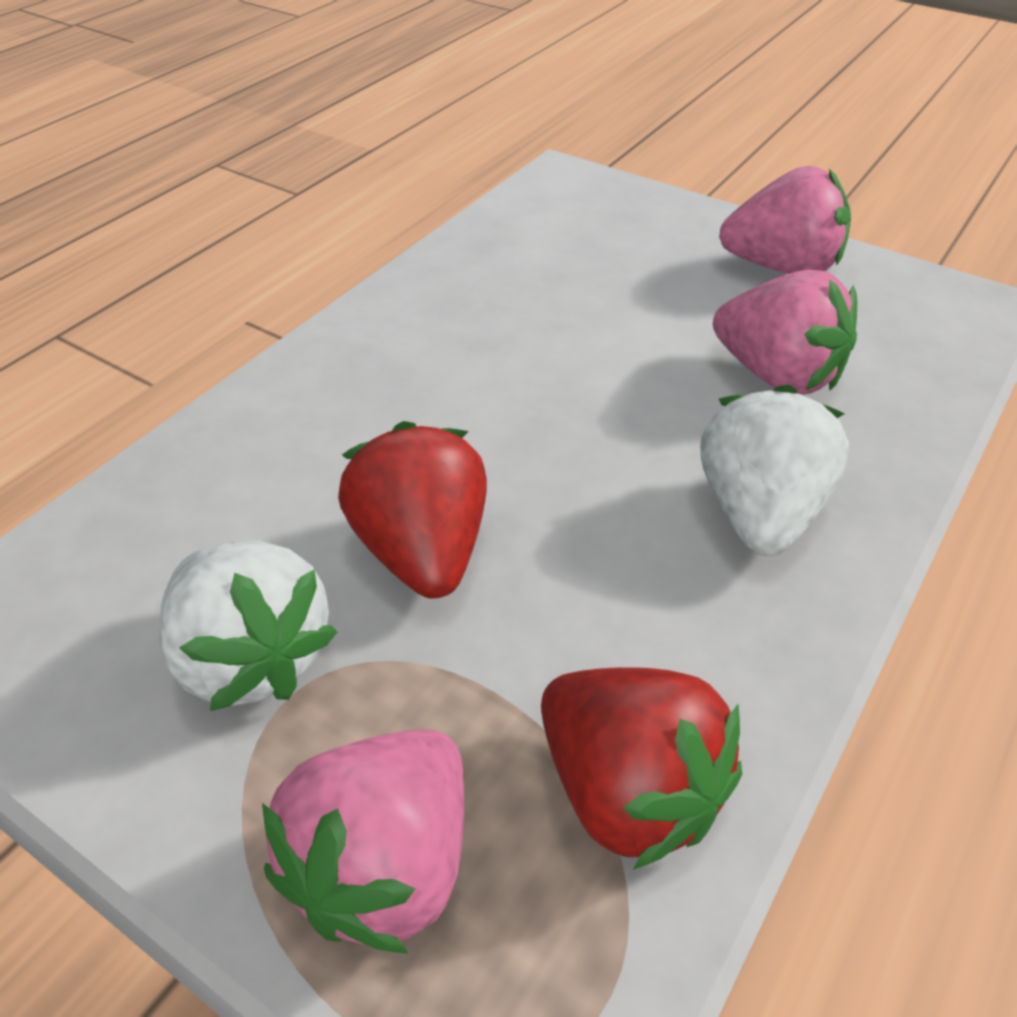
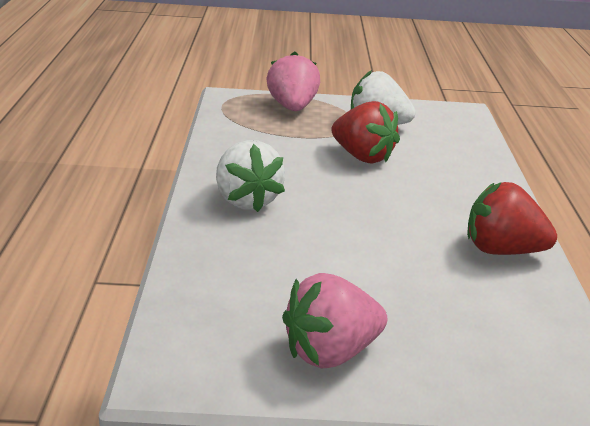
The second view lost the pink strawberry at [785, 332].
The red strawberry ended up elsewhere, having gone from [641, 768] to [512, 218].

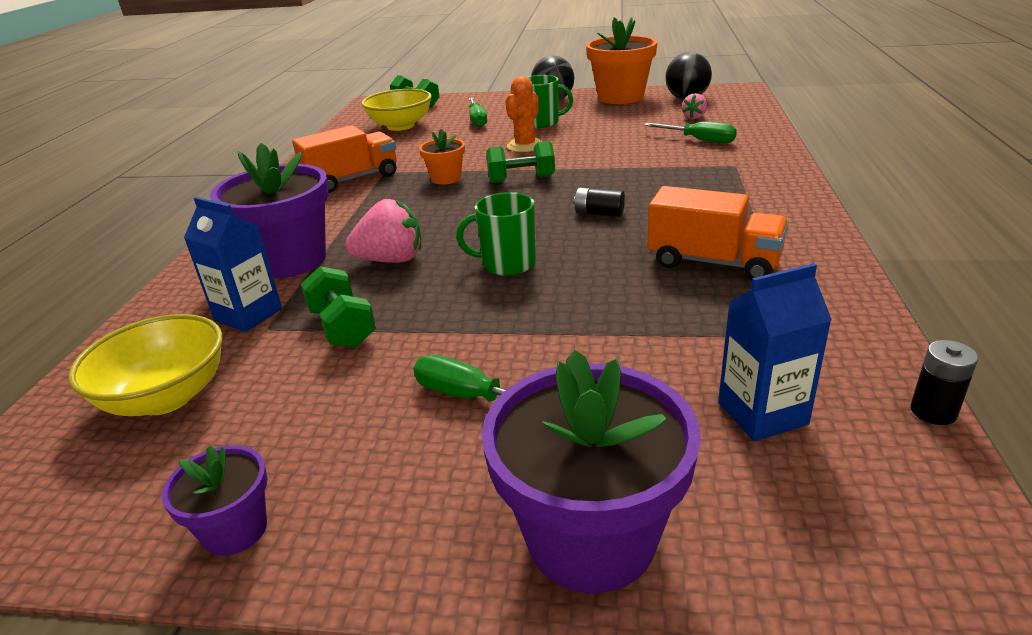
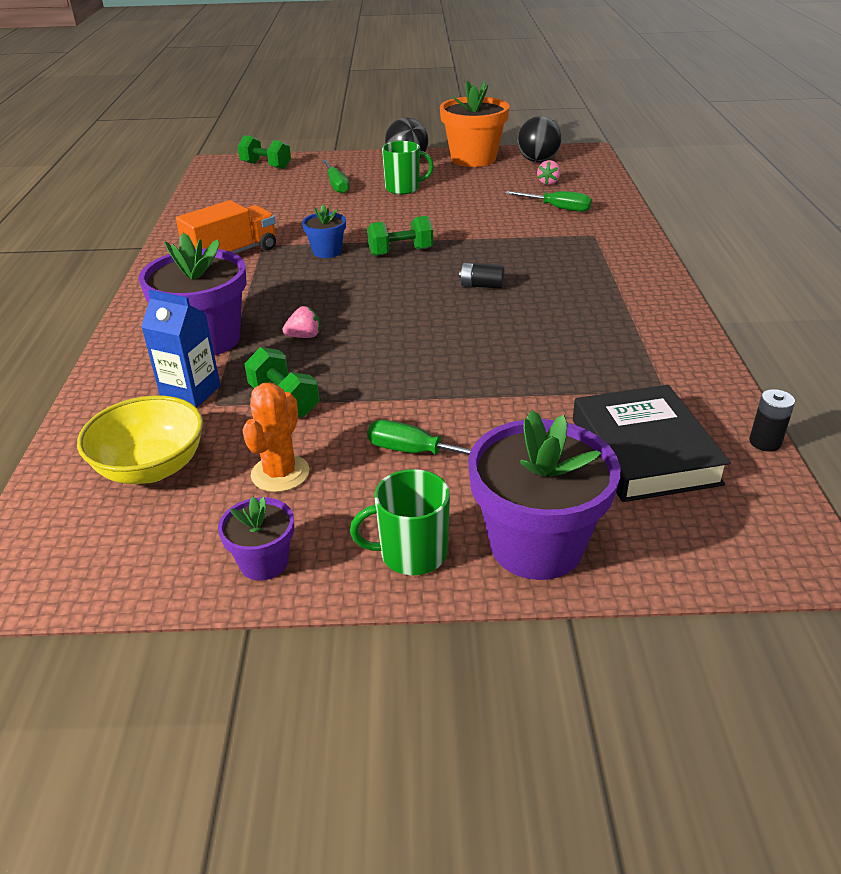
The second view lost the yellow bowl at [397, 110].
The second view lost the orange truck at [718, 233].
The green mug ended up elsewhere, having gone from [496, 234] to [400, 522].
The orange cactus ended up elsewhere, having gone from [524, 114] to [275, 437].
Where the blue carton stood at [775, 352], the black book came to stand at [652, 443].
What was the orange flower pot at [442, 157] turned into the blue flower pot at [324, 231].
The size of the pink strawberry at [383, 231] changed by a factor of 0.55.

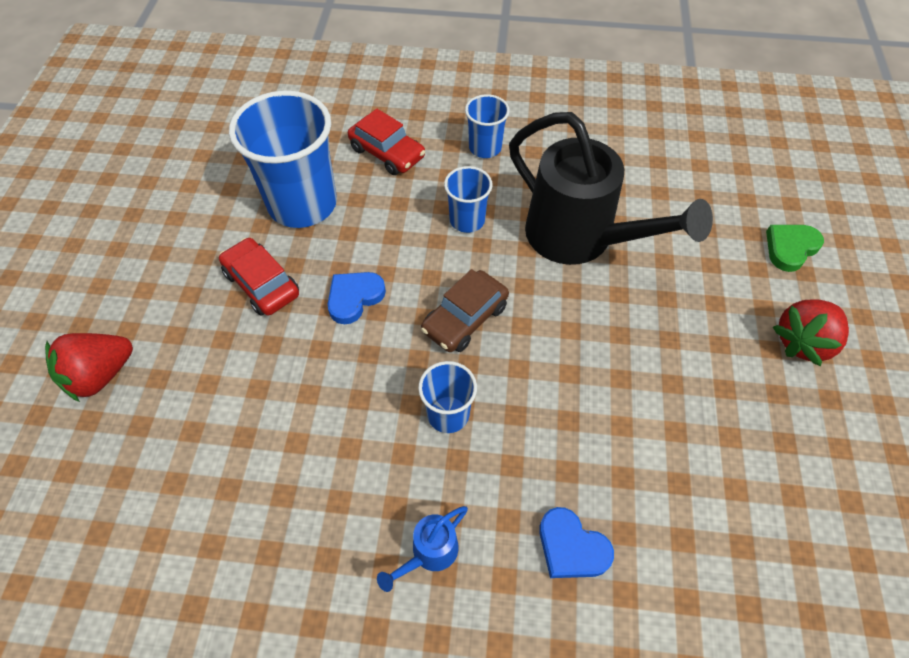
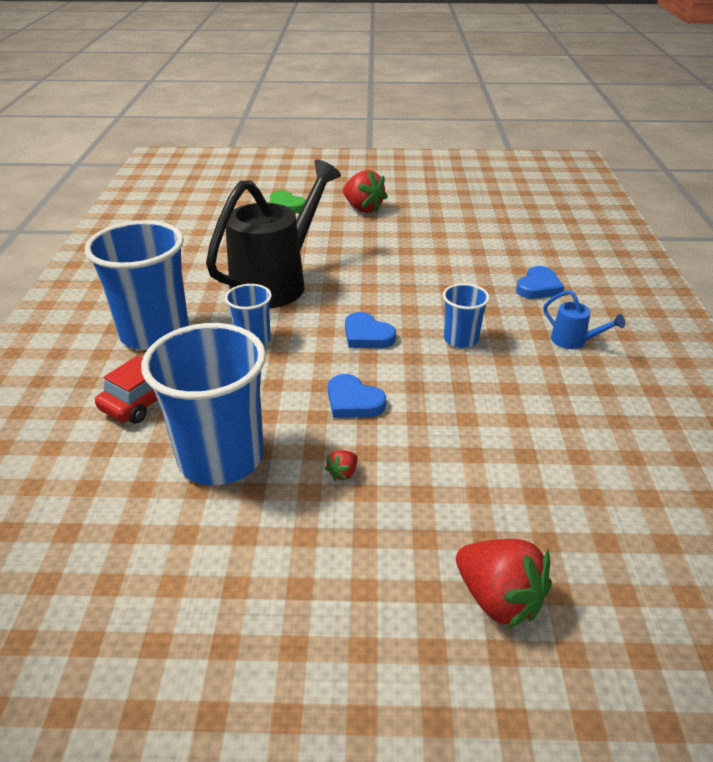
Where the red car stood at [259, 277], the red strawberry came to stand at [341, 465].
Where the brown car stood at [465, 310], the blue heart came to stand at [370, 330].
The size of the blue cup at [487, 126] changed by a factor of 1.99.

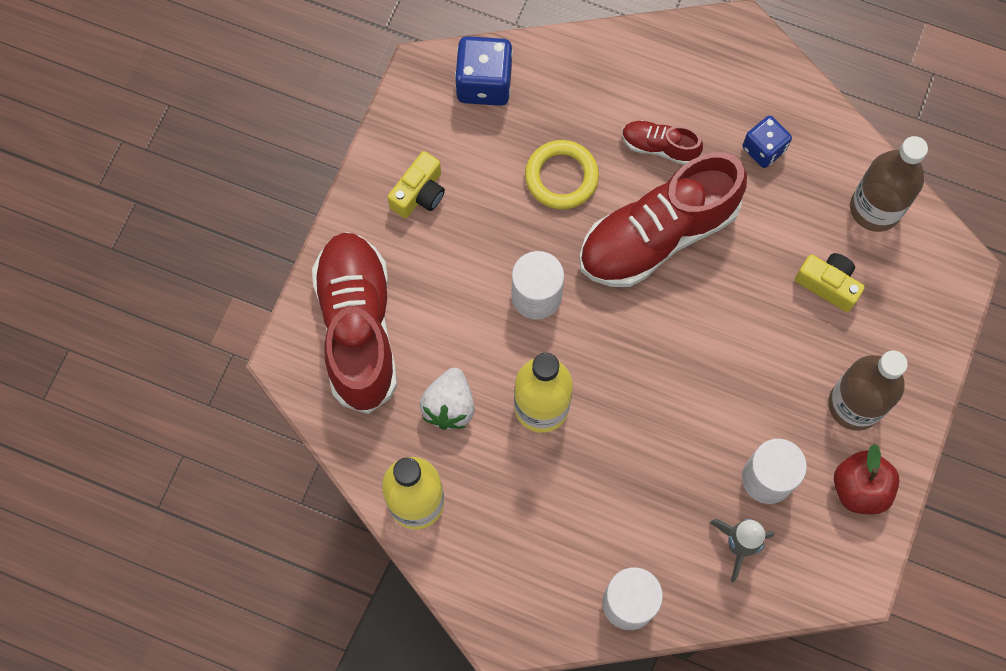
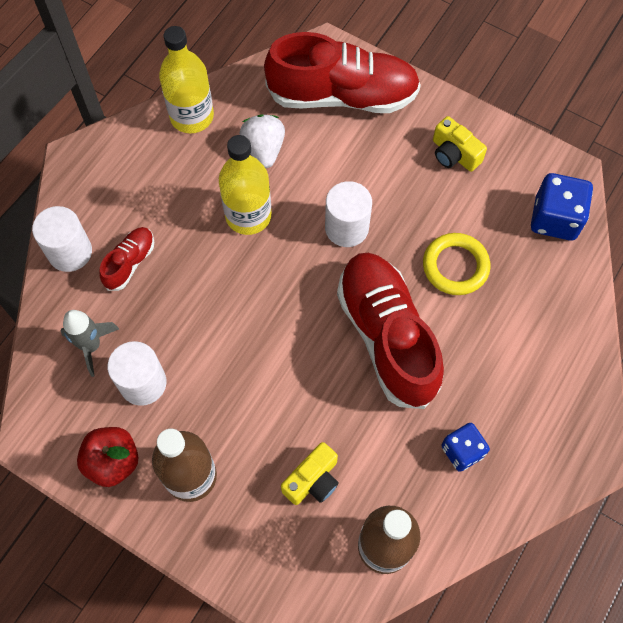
The red shoe ended up elsewhere, having gone from [662, 142] to [127, 259].
The white strawberry at [447, 399] ended up facing another way, 60 degrees clockwise from before.

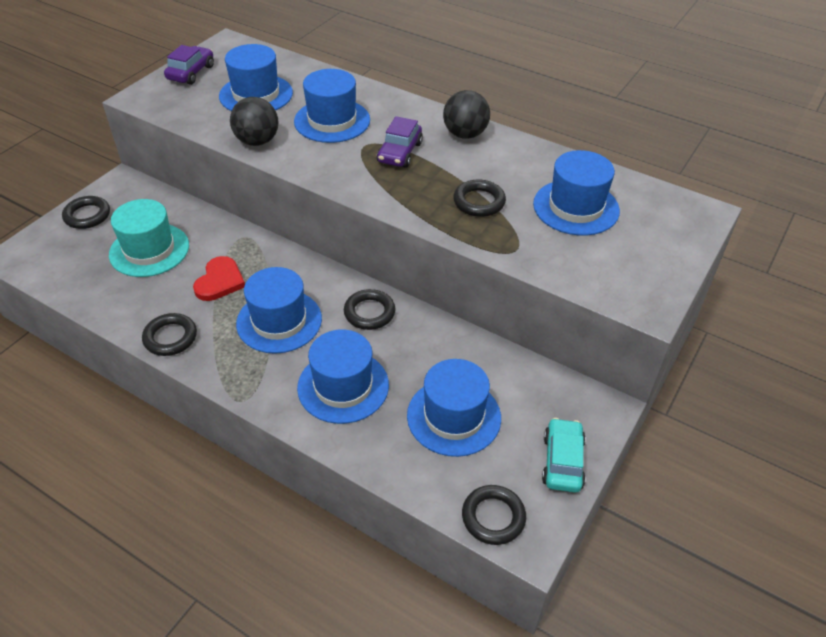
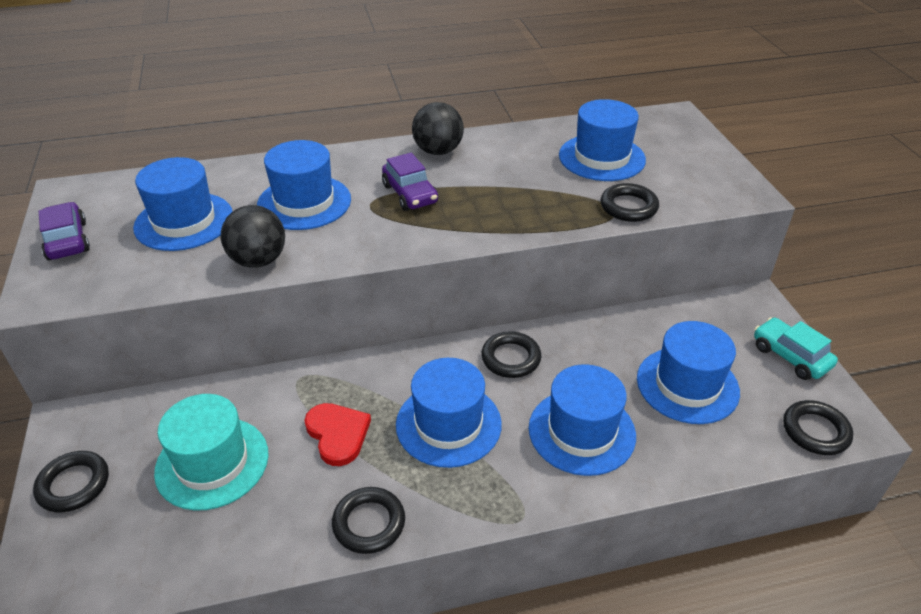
The black ring ended up elsewhere, having gone from [479, 198] to [630, 202].

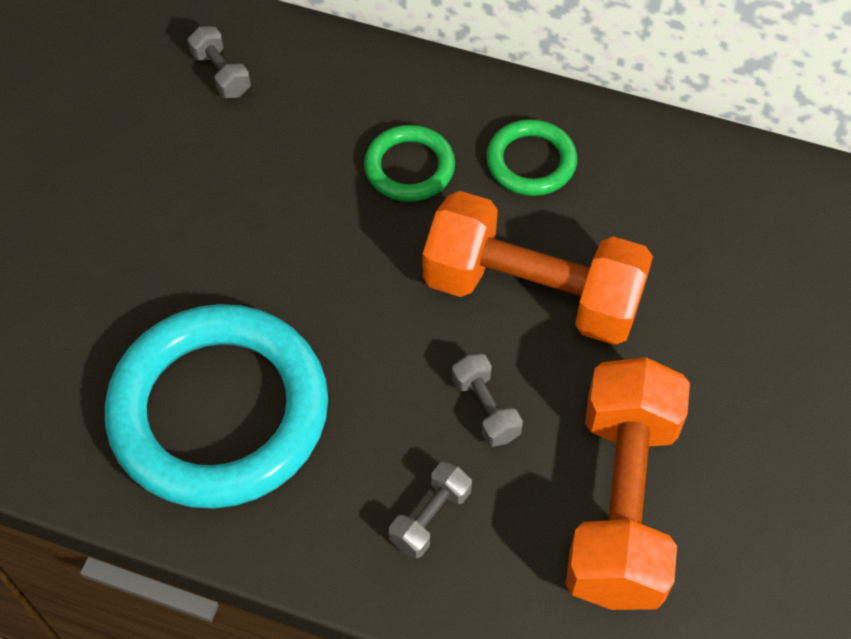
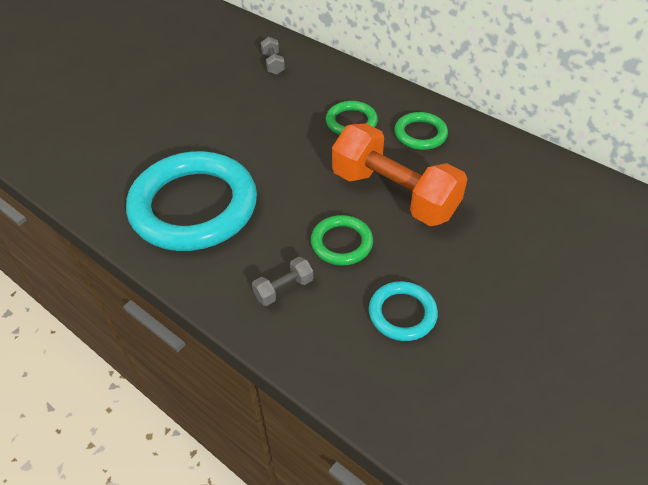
Where the grey dumbbell stood at [487, 400], the green ring came to stand at [342, 240].
Where the orange dumbbell stood at [627, 483], the turquoise ring came to stand at [403, 311].

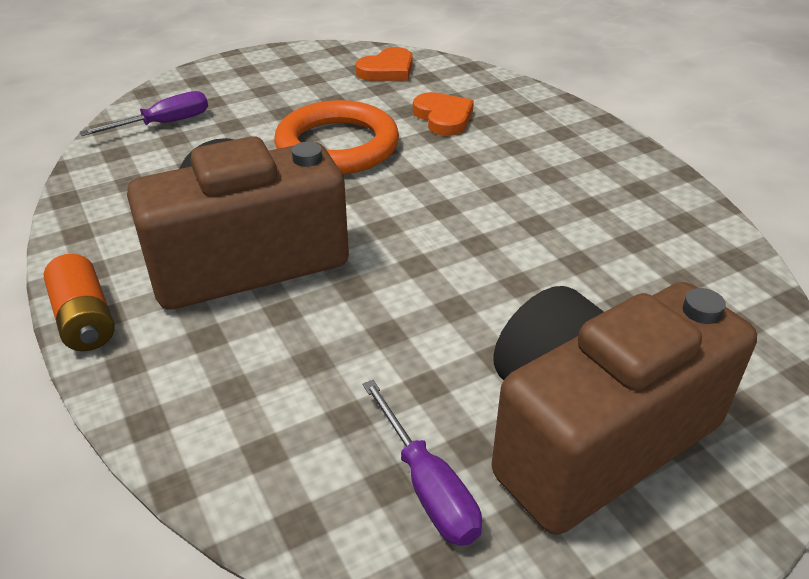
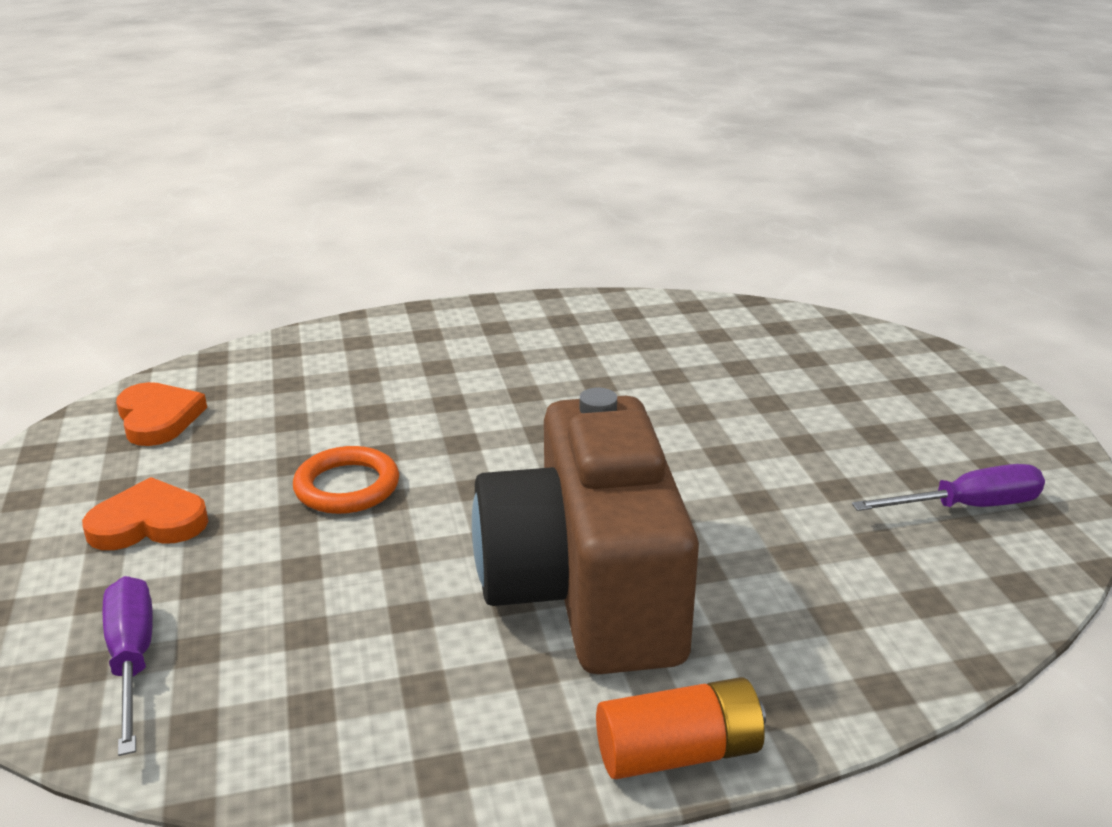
The second view lost the brown camera at [624, 408].
The orange heart ended up elsewhere, having gone from [443, 114] to [145, 513].
The size of the orange ring at [336, 137] changed by a factor of 0.57.

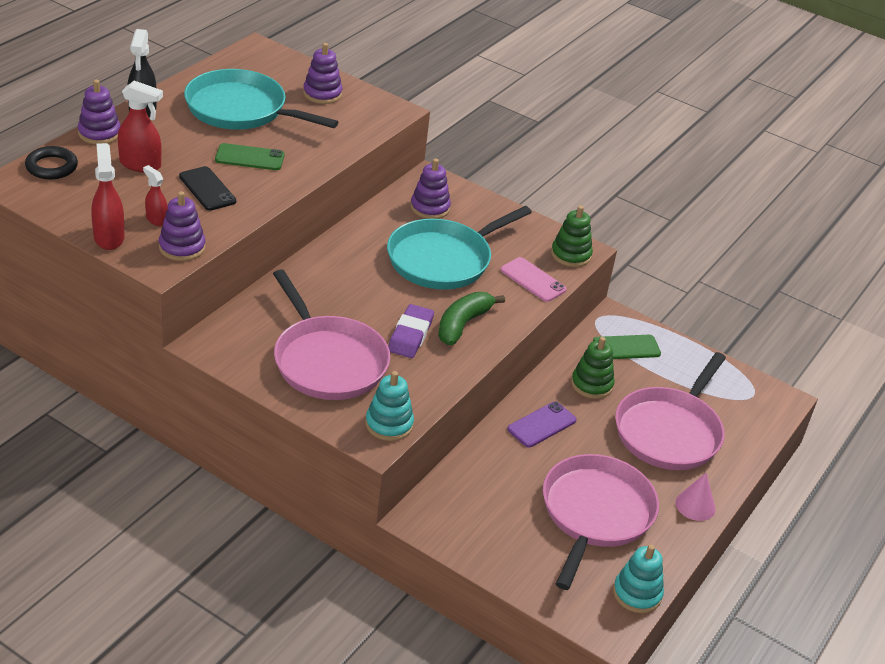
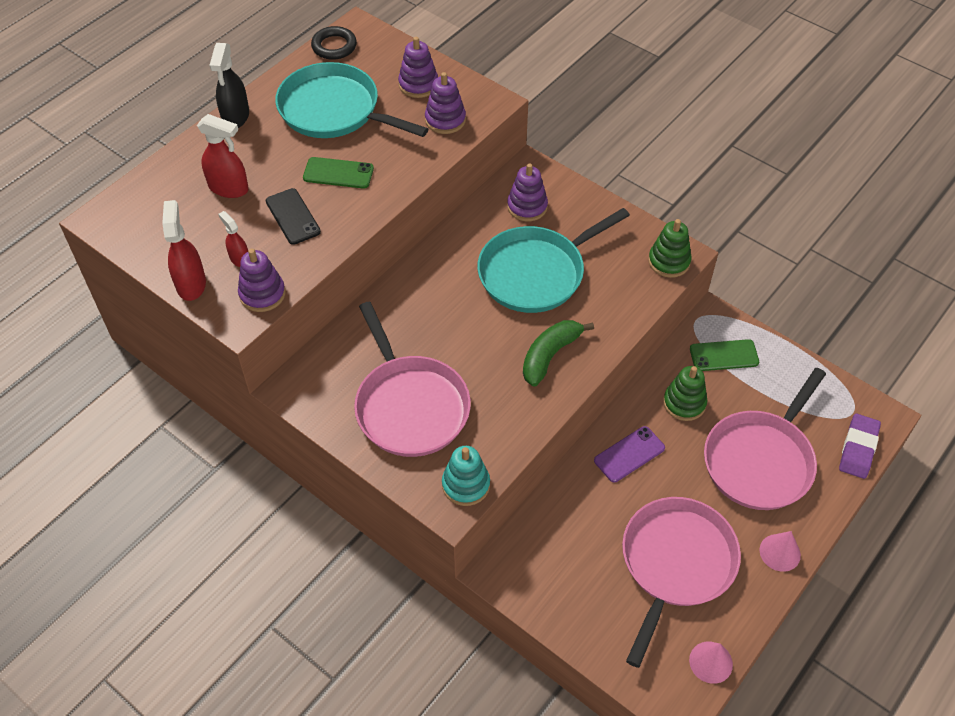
The second view lost the pink phone at [534, 279].
The black ring ended up elsewhere, having gone from [51, 162] to [334, 43].
The purple stacking toy ended up elsewhere, having gone from [99, 112] to [445, 103].
The purple eraser ended up elsewhere, having gone from [411, 331] to [860, 446].
Where the turquoise stacking toy stood at [638, 578], the pink cone came to stand at [711, 663].

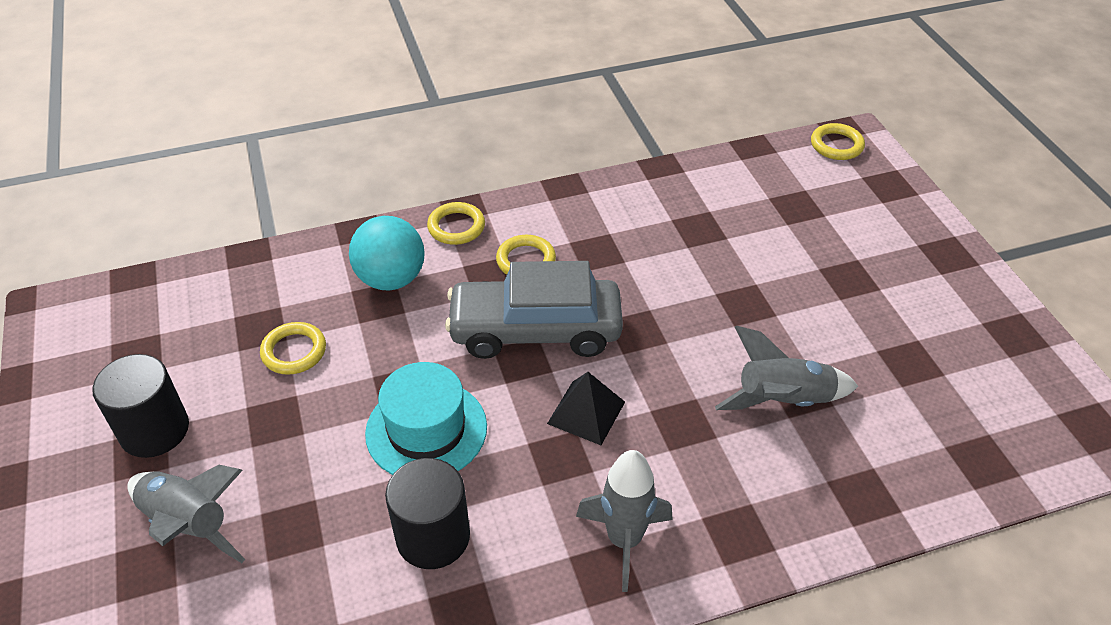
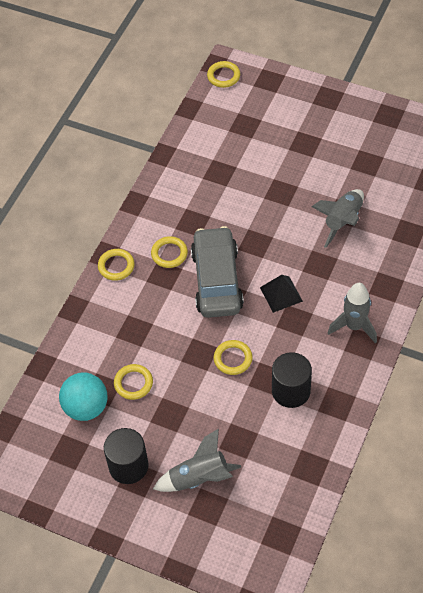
The turquoise ball ended up elsewhere, having gone from [387, 253] to [83, 397].
Where the turquoise hat stood at [426, 418], the yellow ring came to stand at [233, 357].
The grey car at [534, 310] ended up facing another way, 135 degrees clockwise from before.

